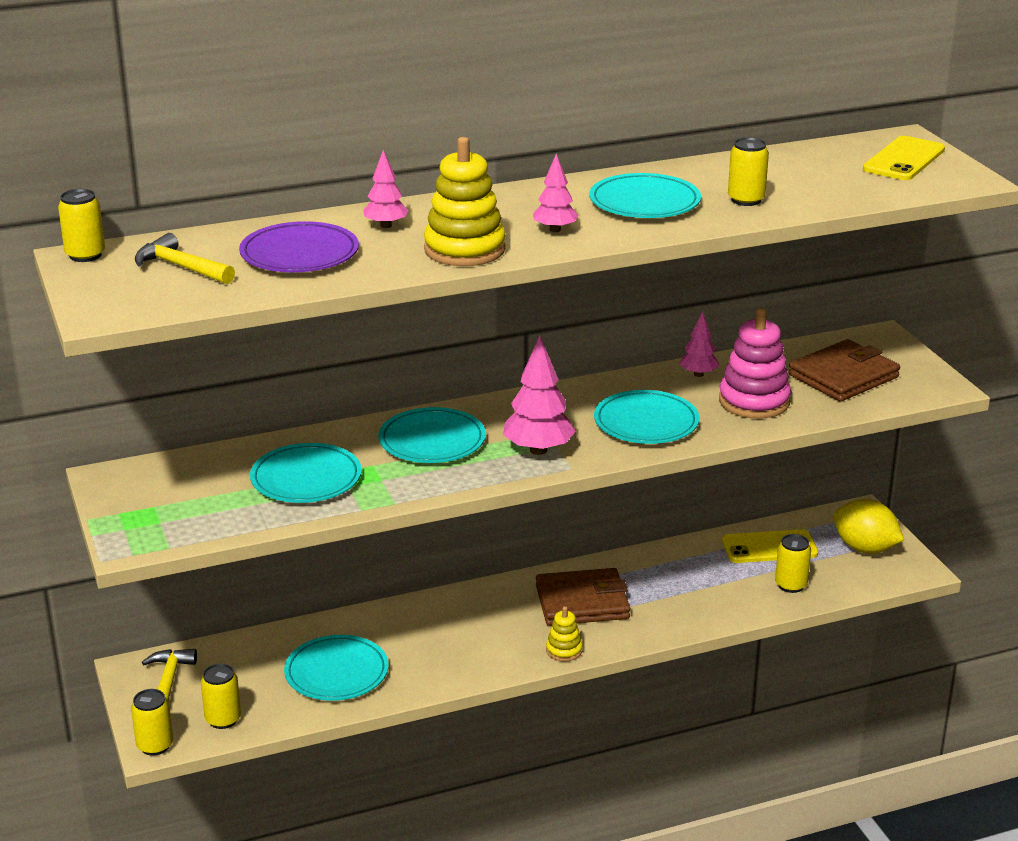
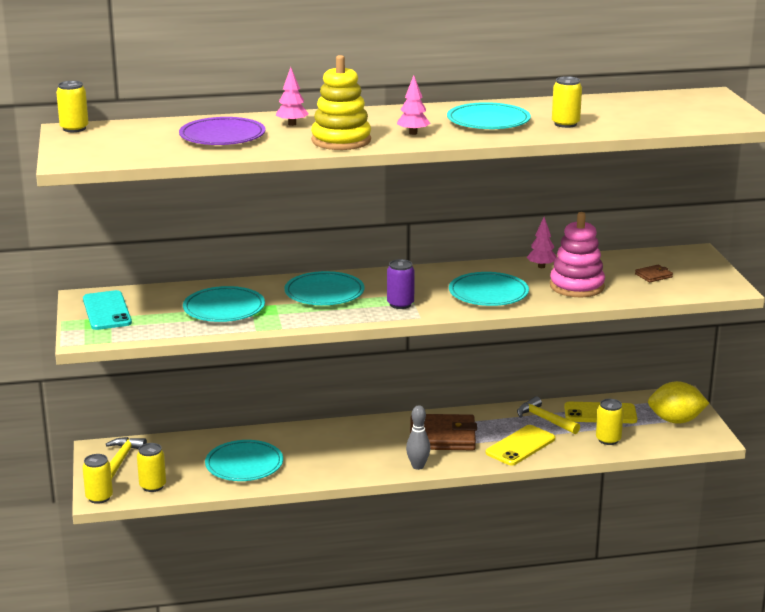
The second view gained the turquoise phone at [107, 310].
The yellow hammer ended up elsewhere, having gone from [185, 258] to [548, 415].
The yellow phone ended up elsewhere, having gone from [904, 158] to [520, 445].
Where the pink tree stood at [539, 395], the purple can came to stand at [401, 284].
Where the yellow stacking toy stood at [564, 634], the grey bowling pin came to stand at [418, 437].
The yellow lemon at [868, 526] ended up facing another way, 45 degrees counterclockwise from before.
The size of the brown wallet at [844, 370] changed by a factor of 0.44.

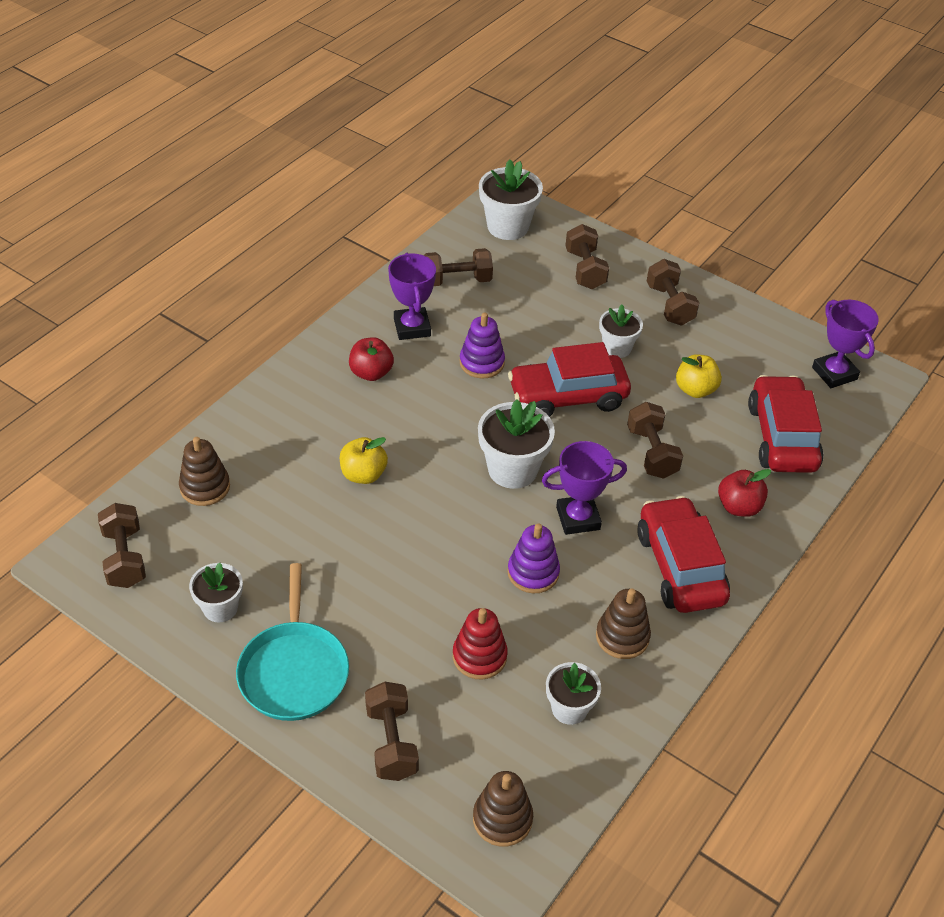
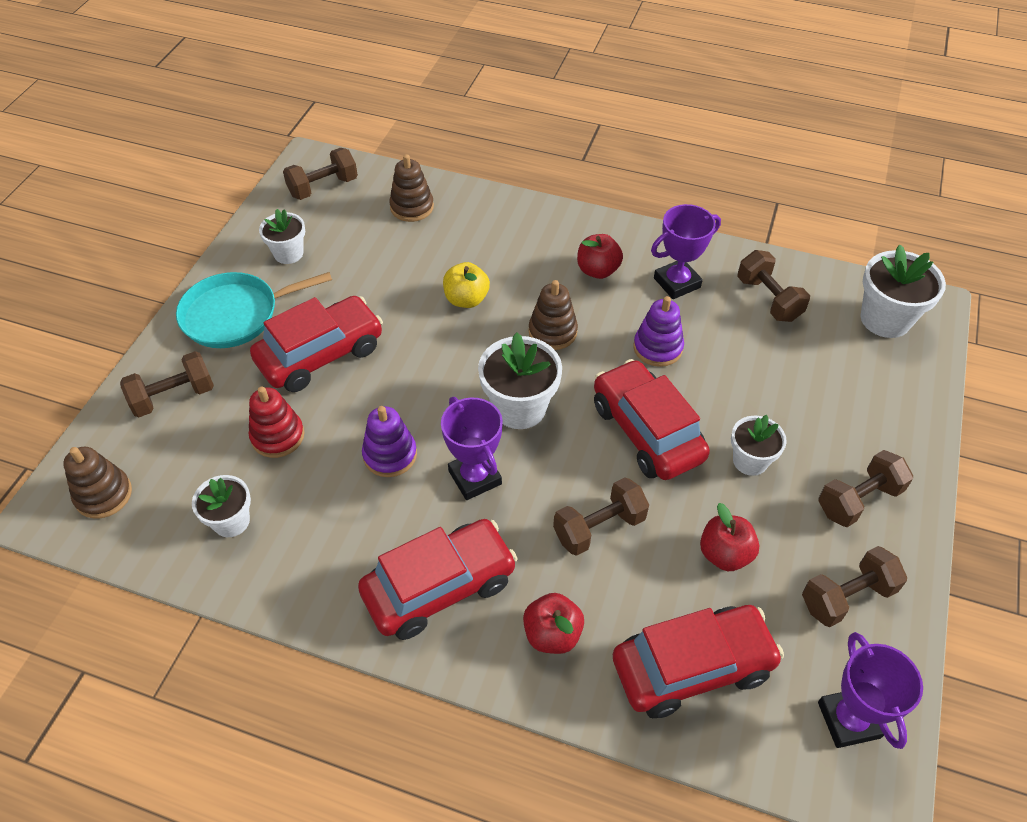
The second view gained the red car at [316, 344].
The brown dumbbell ended up elsewhere, having gone from [587, 256] to [854, 586].
The brown stacking toy ended up elsewhere, having gone from [623, 623] to [553, 315].
What was the yellow apple at [699, 376] turned into the red apple at [730, 537].
The purple trophy at [845, 344] ended up facing another way, 60 degrees counterclockwise from before.

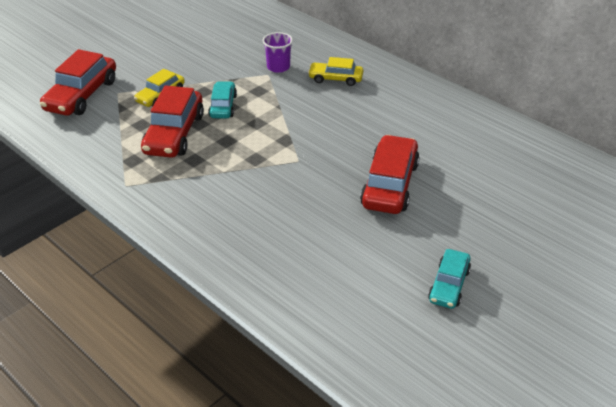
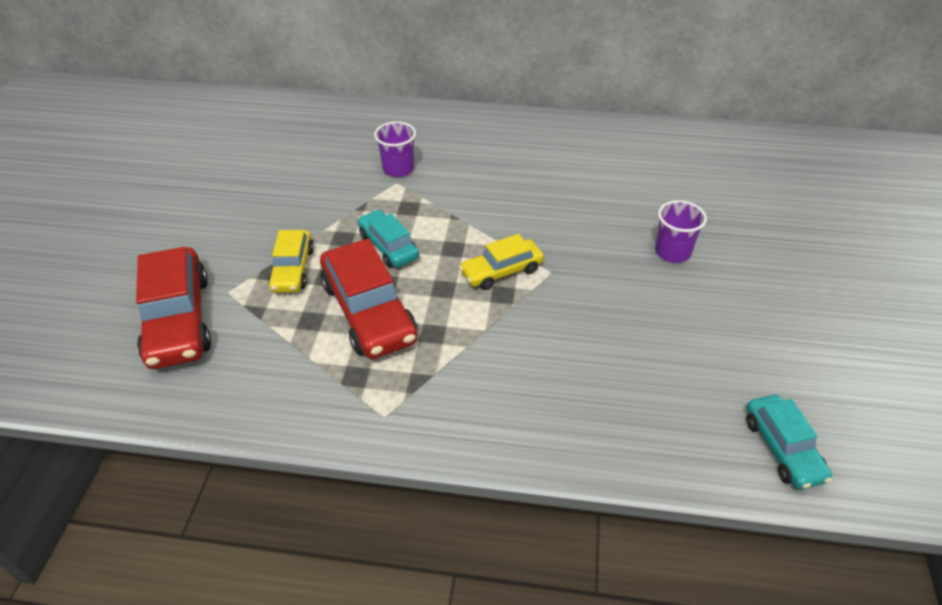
The yellow car ended up elsewhere, having gone from [335, 71] to [501, 262].
The turquoise car ended up elsewhere, having gone from [449, 279] to [789, 442].
Where the red car stood at [390, 174], the purple cup came to stand at [681, 231].

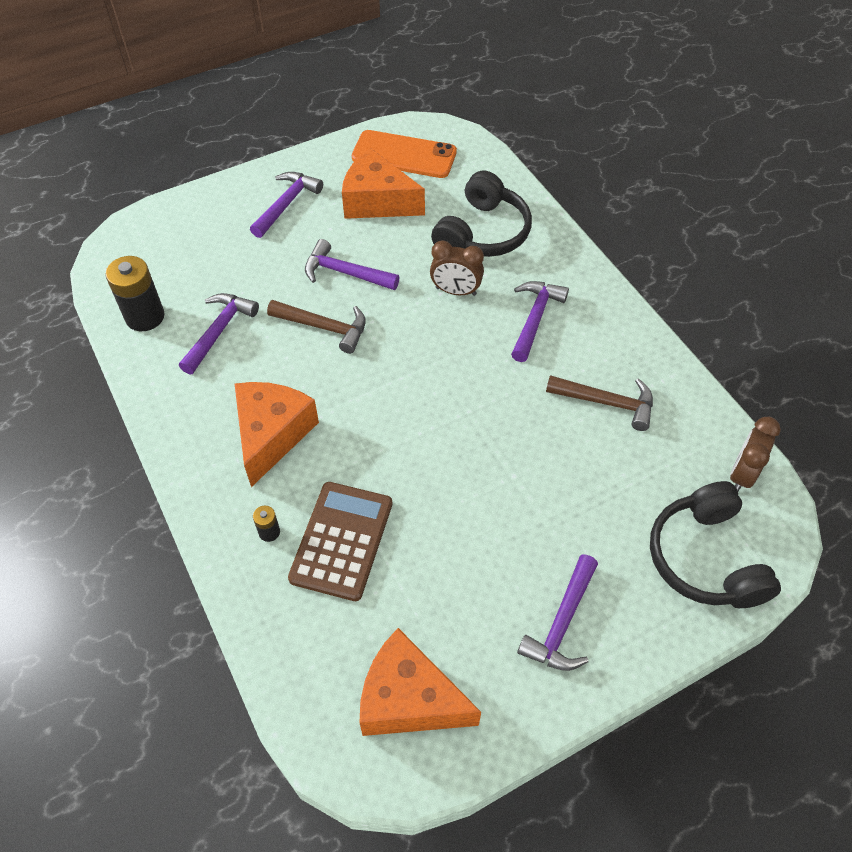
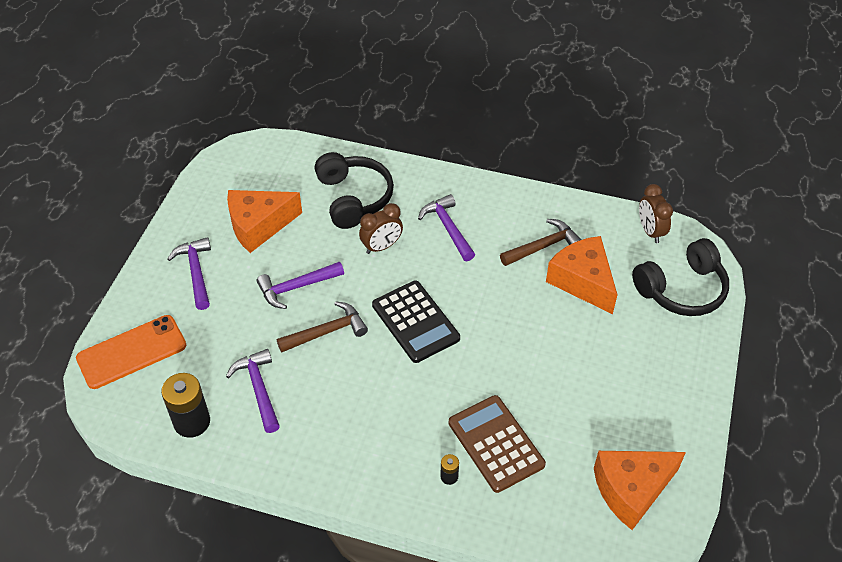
The second view lost the purple hammer at [557, 612].
The second view gained the black calculator at [416, 321].
The orange cheese ended up elsewhere, having gone from [277, 434] to [581, 275].
The orange phone ended up elsewhere, having gone from [404, 154] to [131, 352].
The black headphones at [715, 544] ended up facing another way, 60 degrees counterclockwise from before.

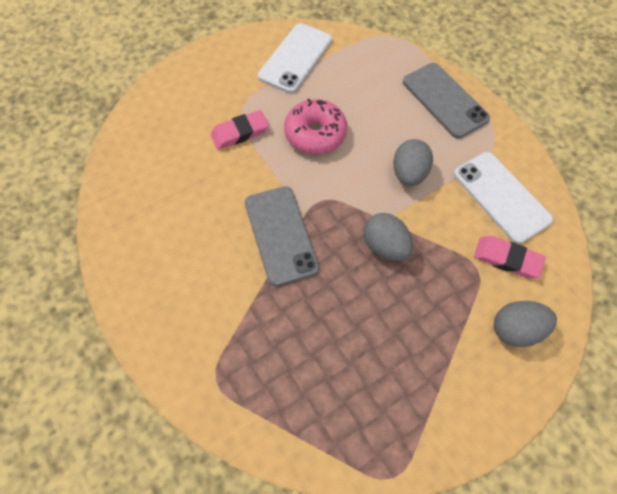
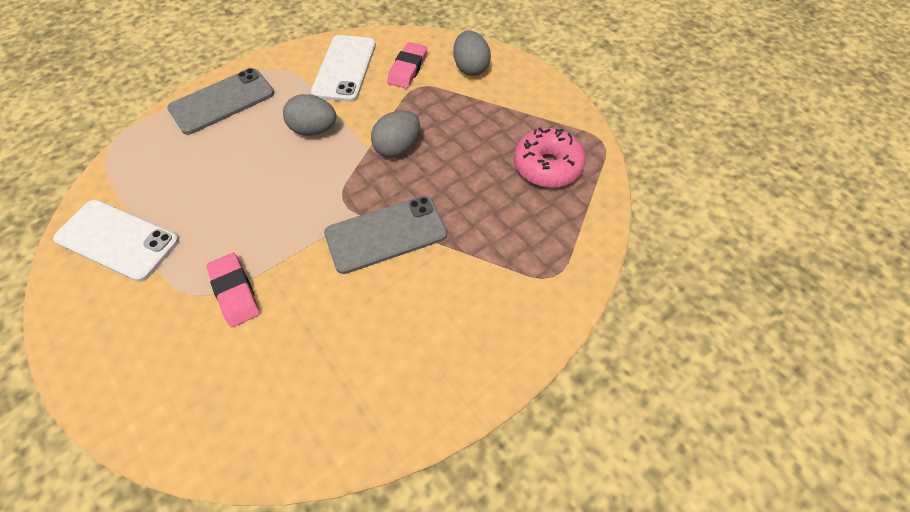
The pink donut ended up elsewhere, having gone from [315, 126] to [550, 158].
The white phone at [503, 198] ended up facing another way, 45 degrees counterclockwise from before.

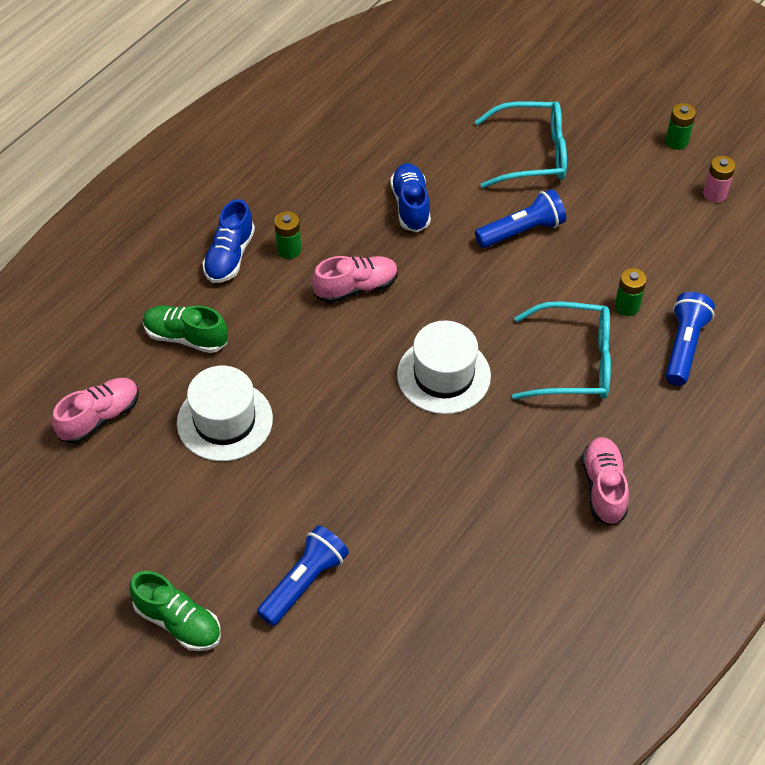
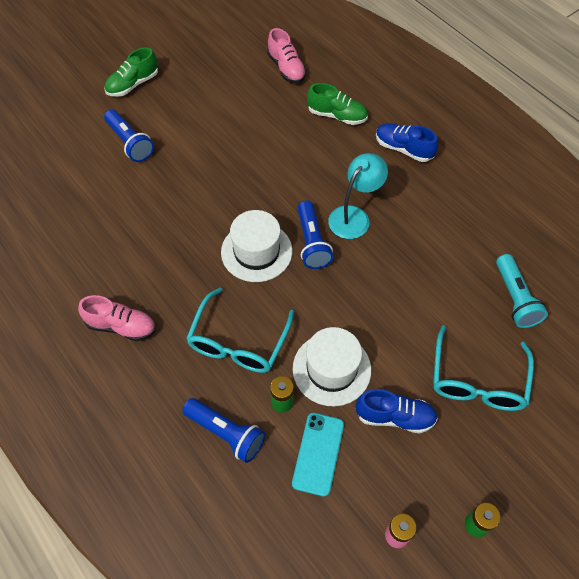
The second view lost the green battery at [287, 235].
The second view gained the turquoise phone at [318, 455].
The second view gained the turquoise flashlight at [522, 291].
The white hat ended up elsewhere, having gone from [225, 413] to [332, 366].
The blue shoe ended up elsewhere, having gone from [410, 197] to [397, 411].
The blue flashlight ended up elsewhere, having gone from [520, 218] to [315, 234].
Where the pink shoe stood at [355, 279], the turquoise lamp came to stand at [358, 196].
The green shoe at [185, 329] ended up facing another way, 75 degrees clockwise from before.

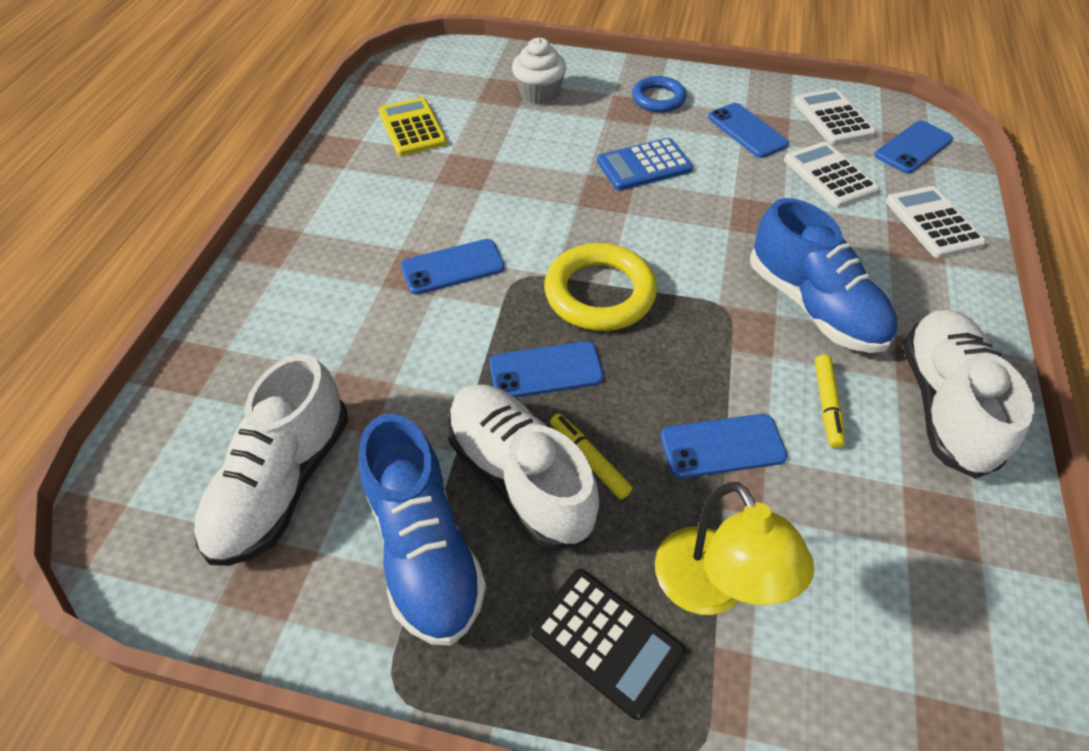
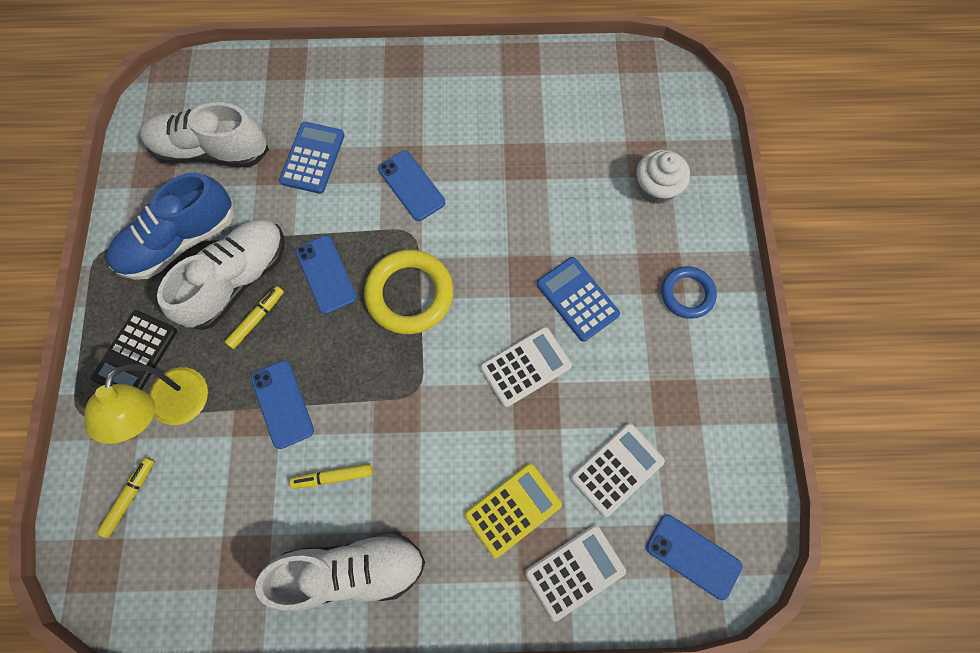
The second view lost the blue phone at [748, 130].
The second view lost the blue shoe at [823, 275].
The second view gained the yellow marker at [125, 497].
The second view gained the blue calculator at [312, 158].
The yellow calculator ended up elsewhere, having gone from [413, 126] to [513, 510].
The white calculator ended up elsewhere, having gone from [835, 116] to [526, 367].
The yellow lamp at [734, 548] ended up facing another way, 45 degrees counterclockwise from before.

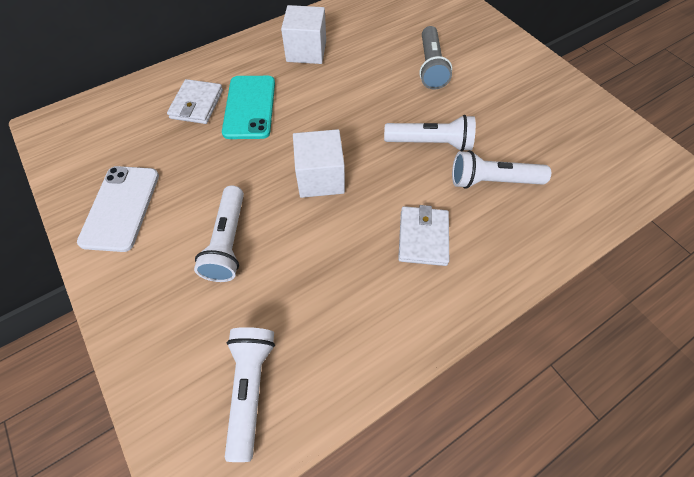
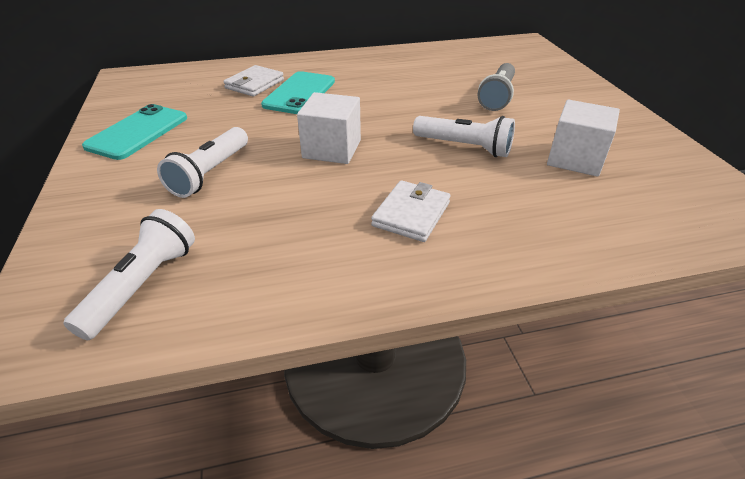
The second view lost the white flashlight at [501, 169].
The white cube ended up elsewhere, having gone from [303, 34] to [583, 138].
What was the white phone at [118, 209] turned into the turquoise phone at [134, 132].

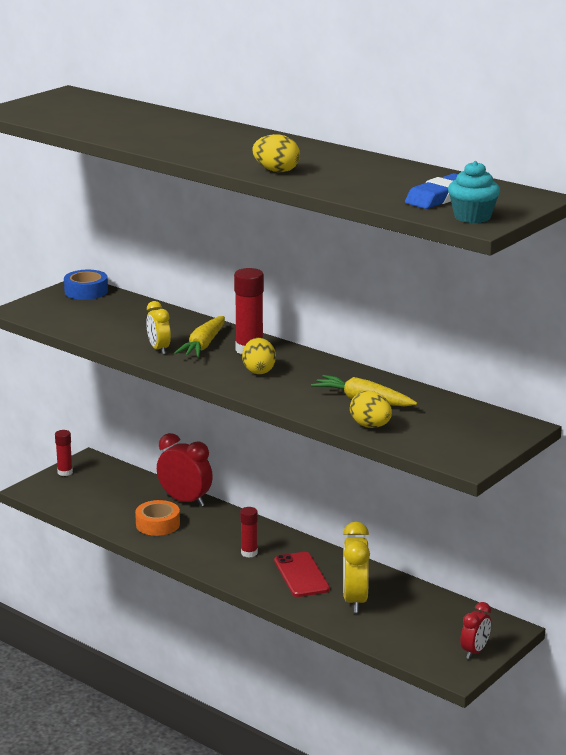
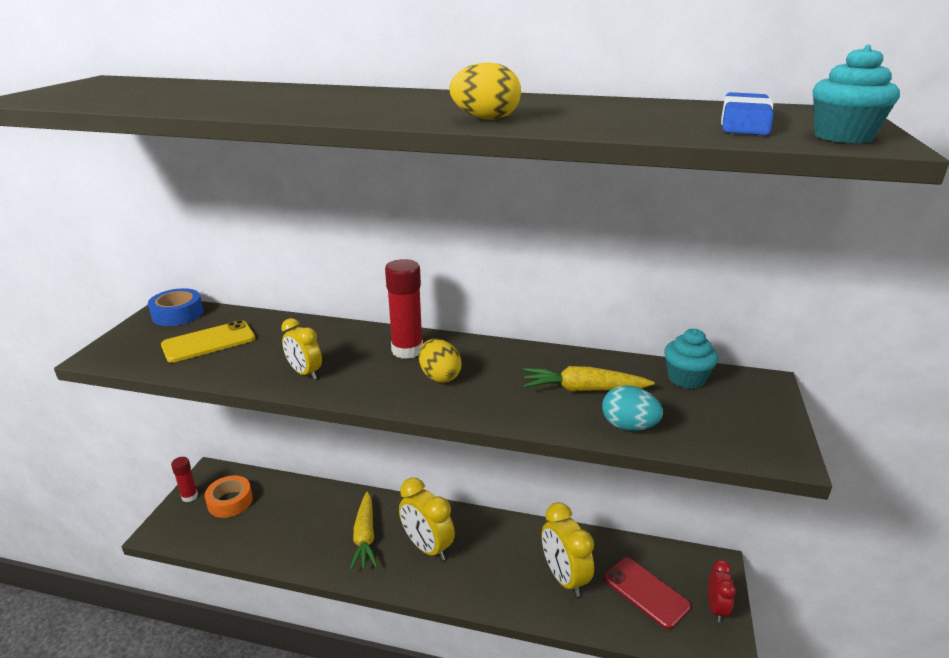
The second view lost the red clock at [185, 470].
The second view gained the yellow phone at [208, 341].
The second view gained the turquoise cupcake at [691, 359].
The orange tape ended up elsewhere, having gone from [157, 518] to [229, 496].
The yellow carrot ended up elsewhere, having gone from [199, 336] to [363, 530].
The red phone ended up elsewhere, having gone from [302, 574] to [647, 593].
Where the red glue stick stood at [249, 532], the yellow clock came to stand at [427, 519].
What was the yellow egg at [371, 409] turned into the turquoise egg at [632, 408].

